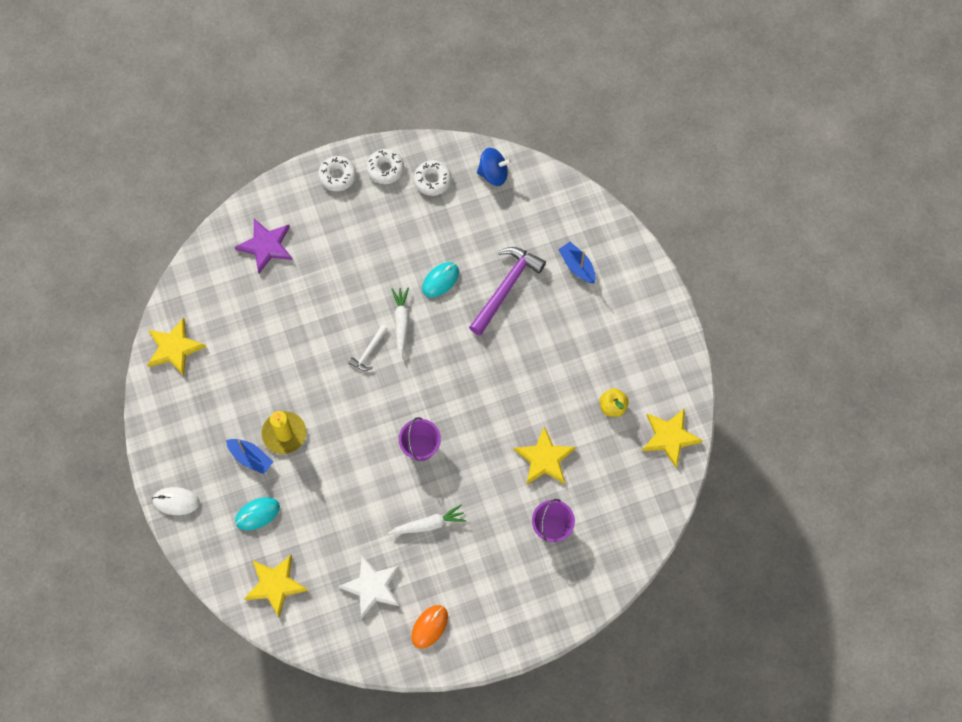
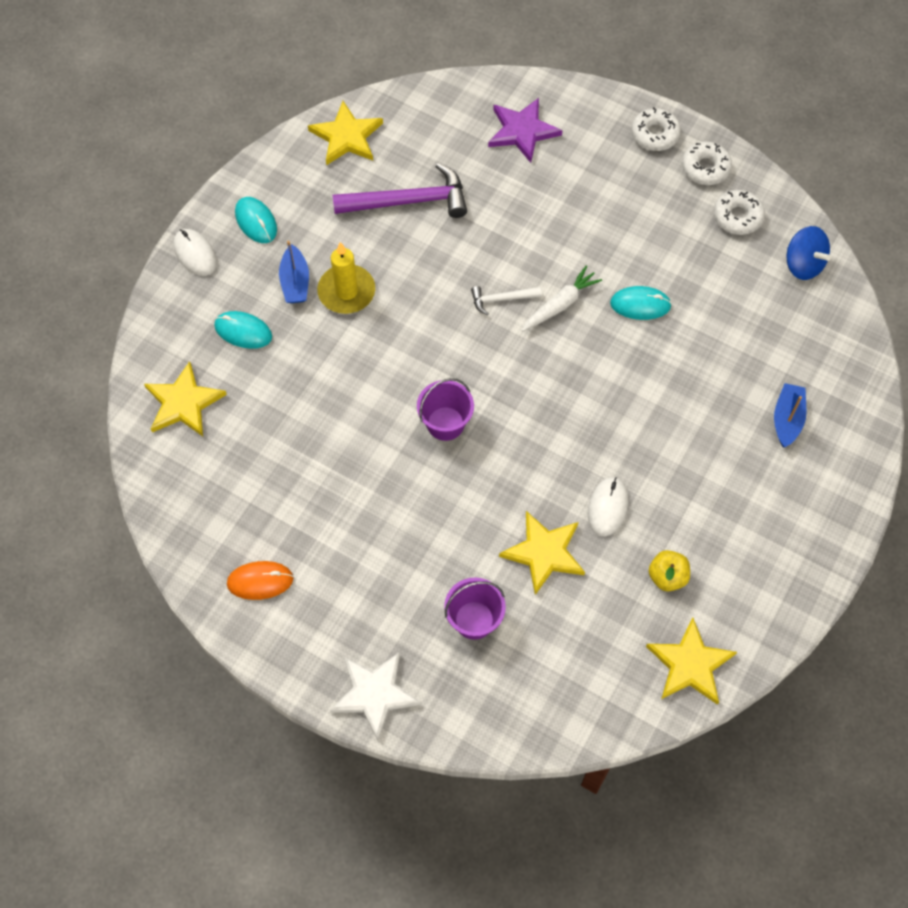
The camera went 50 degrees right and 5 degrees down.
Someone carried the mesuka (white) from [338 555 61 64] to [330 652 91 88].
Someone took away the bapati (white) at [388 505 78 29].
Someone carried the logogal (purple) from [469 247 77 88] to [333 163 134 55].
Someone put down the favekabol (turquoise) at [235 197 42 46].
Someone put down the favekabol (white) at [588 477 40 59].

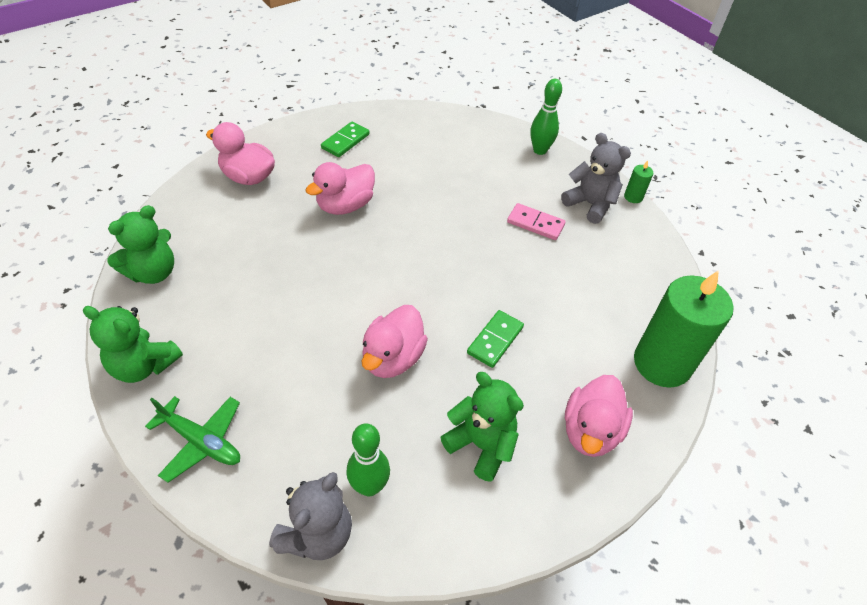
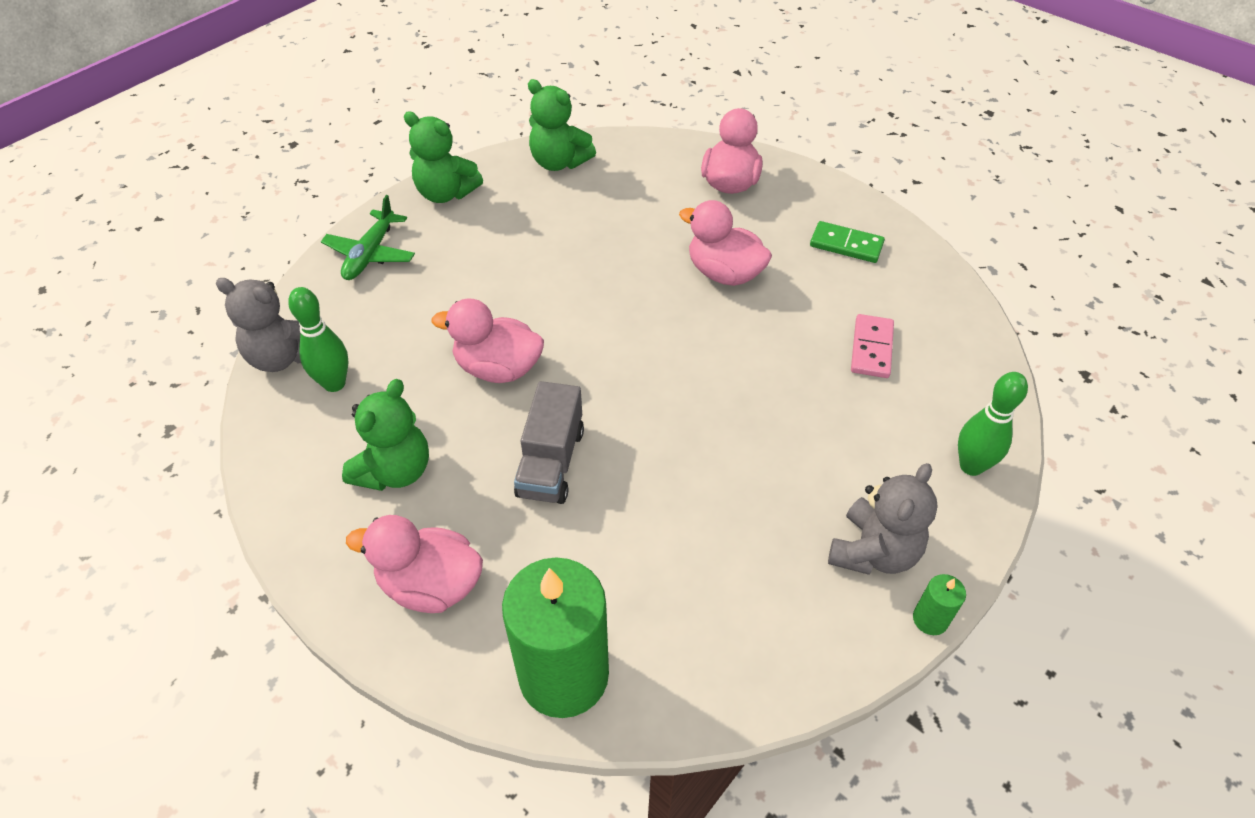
The camera went 80 degrees right and 0 degrees up.
Someone rotated the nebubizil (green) at [83 306 100 77] by 75 degrees counterclockwise.
Someone swapped the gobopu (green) at [467 310 57 58] for the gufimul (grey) at [514 381 70 123].
Someone carried the gobopu (pink) from [507 203 59 37] to [851 314 43 64].

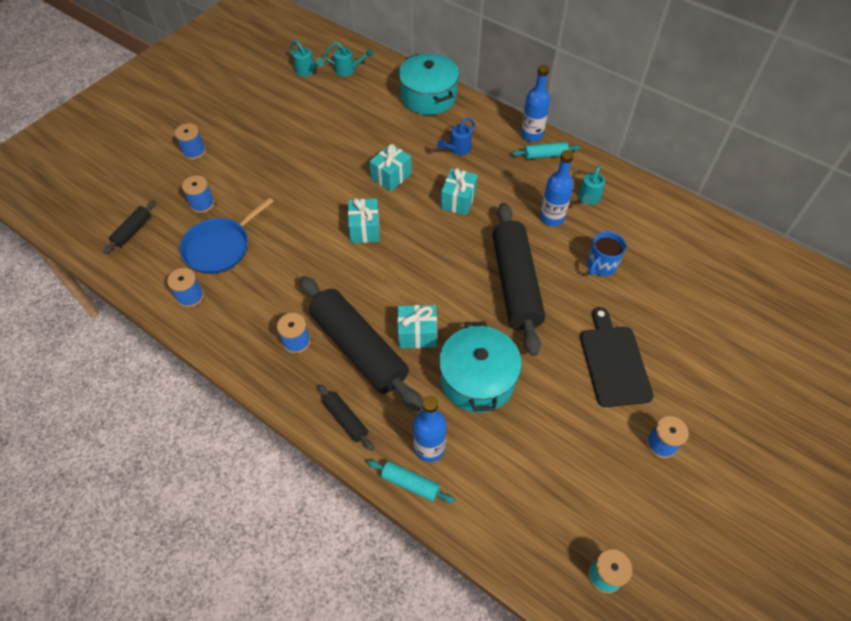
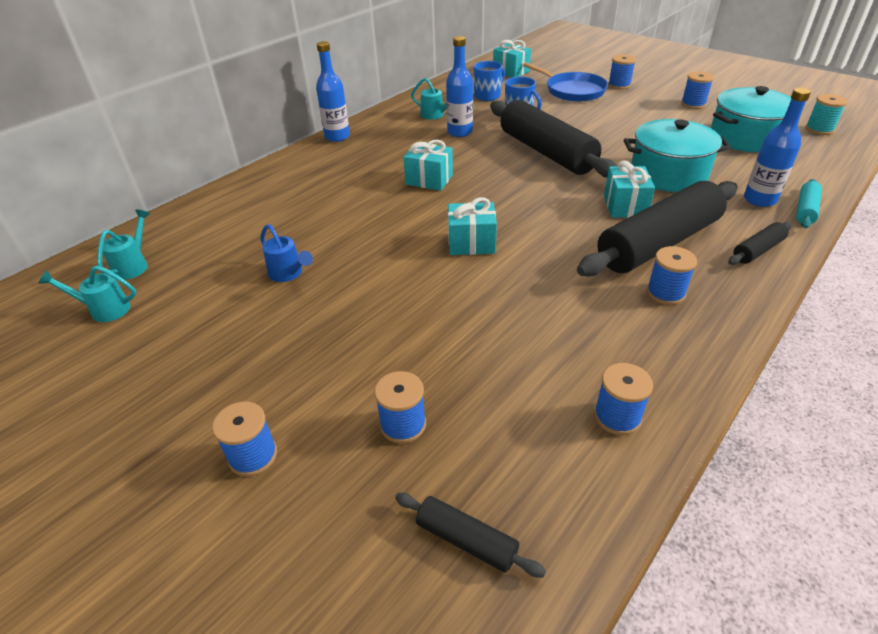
The camera went 85 degrees left and 15 degrees down.
Someone carried the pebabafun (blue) from [179 197 95 77] to [523 62 85 40].
Someone rotated the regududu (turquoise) at [290 40 34 36] by 135 degrees counterclockwise.
Someone carried the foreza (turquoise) from [369 144 43 48] to [493 40 38 38].
Someone carried the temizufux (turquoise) from [399 53 60 62] to [711 86 81 66].
Someone carried the regududu (blue) from [437 118 38 37] to [260 224 53 58].
Someone rotated the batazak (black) at [492 203 53 153] by 60 degrees clockwise.
Someone took away the batazak (turquoise) at [512 142 68 17].
Someone took away the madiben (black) at [580 307 74 100].
Someone put down the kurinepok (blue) at [474 61 31 40].
Someone put down the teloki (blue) at [608 54 28 35].

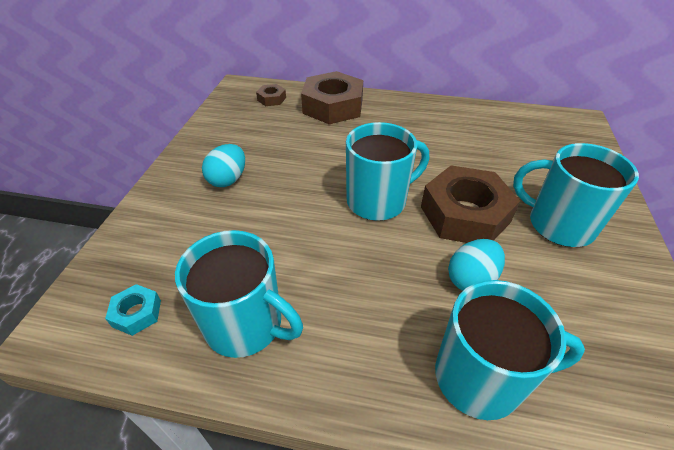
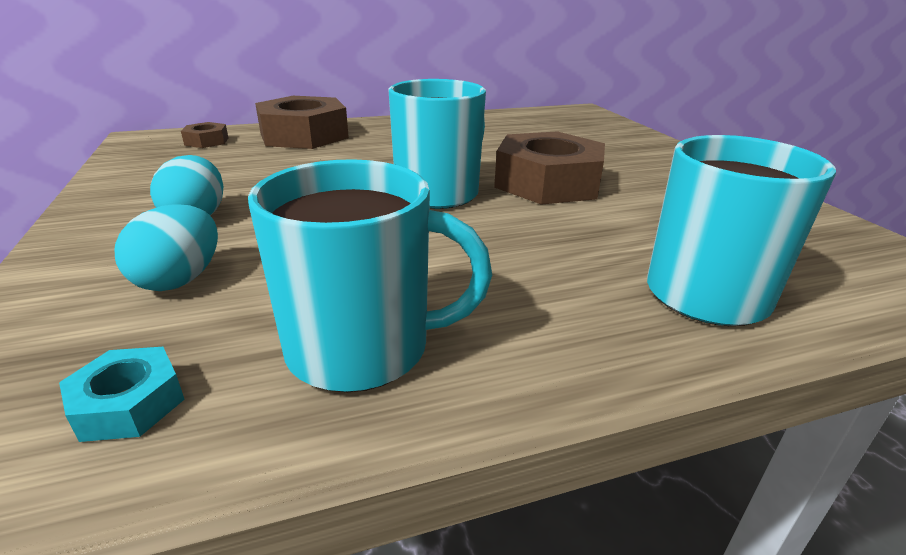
The camera went 30 degrees left and 15 degrees down.
Someone carried the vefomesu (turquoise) from [448 239 57 52] to [114 204 104 87].
Someone took away the kurinepok (turquoise) at [513 143 126 104].

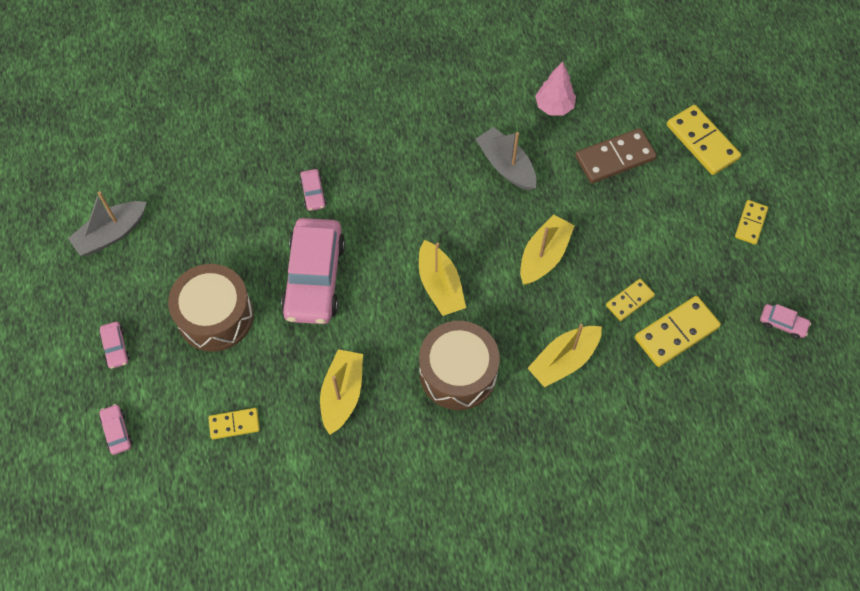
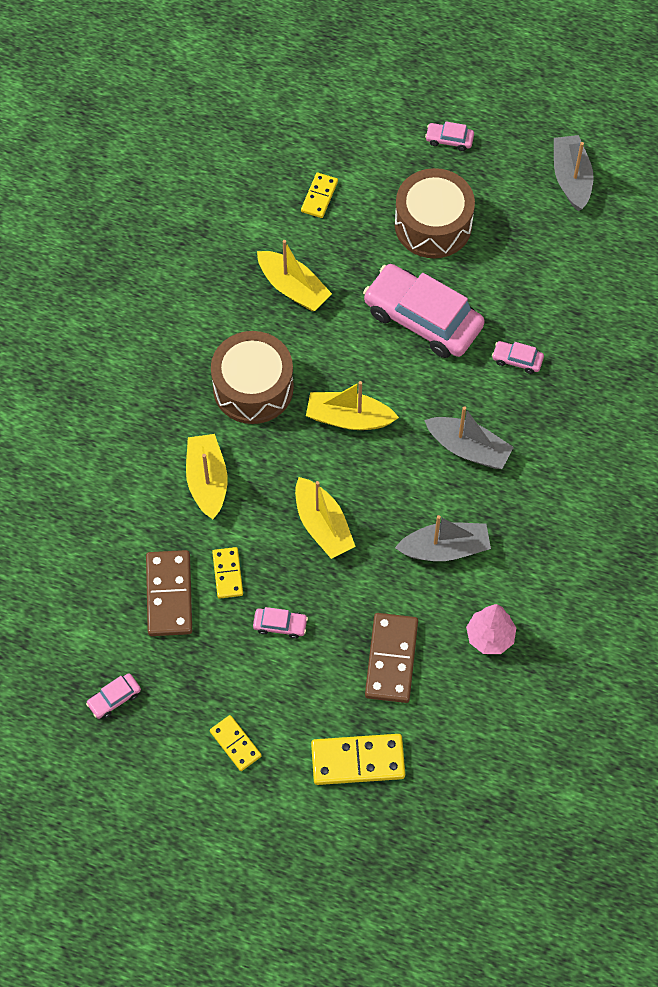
The camera went 120 degrees right and 0 degrees up.
Someone carried the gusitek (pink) from [99 404 34 51] to [253 607 55 32].
Someone repainted the gobopu (yellow) at [635 296 86 71], which became the gobopu (brown) at [146 550 46 86].
Someone put down the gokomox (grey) at [424 406 90 63].

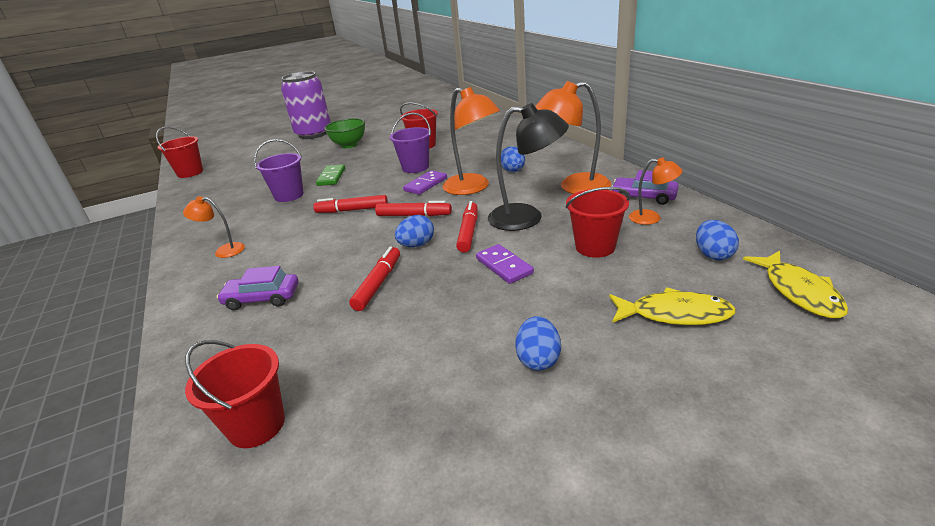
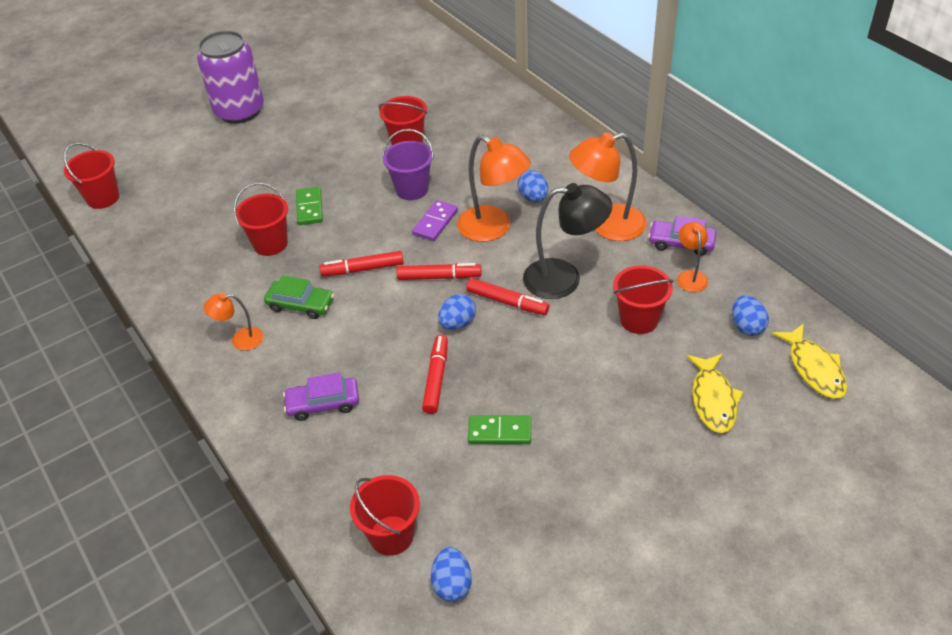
The camera went 10 degrees left and 15 degrees up.
Someone repainted the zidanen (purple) at [254 139 50 63], which became the zidanen (red) at [234 183 54 73].
Someone took away the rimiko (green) at [324 118 41 30].
Someone rotated the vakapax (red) at [456 201 22 52] by 120 degrees clockwise.
Someone took away the gobopu (purple) at [476 244 58 40].
Someone carried the vefomesu (blue) from [515 316 46 55] to [431 547 41 55].
Someone rotated the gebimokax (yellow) at [609 287 127 38] by 90 degrees clockwise.
Someone rotated the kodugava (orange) at [629 158 53 67] by 105 degrees counterclockwise.
Someone put down the gusitek (green) at [264 275 70 44].
Someone put down the gobopu (green) at [468 415 63 29].

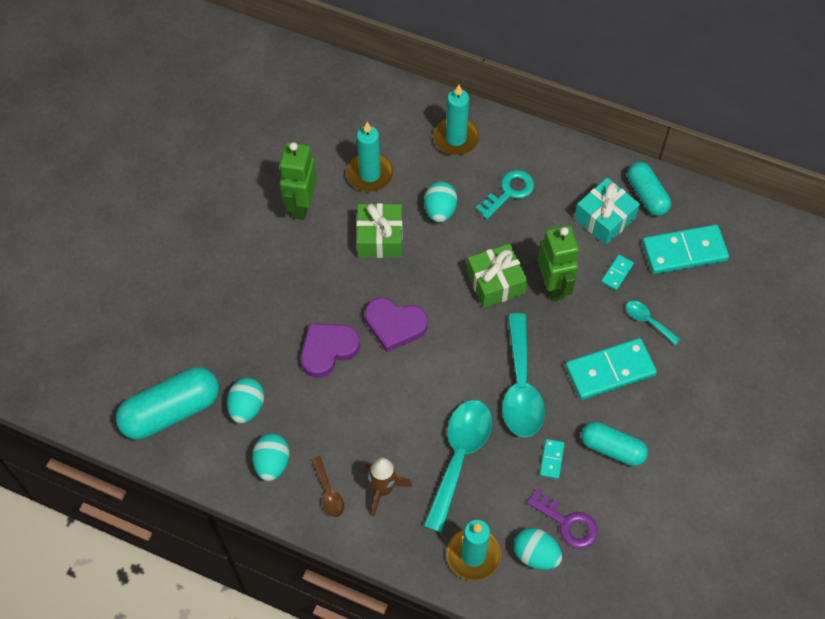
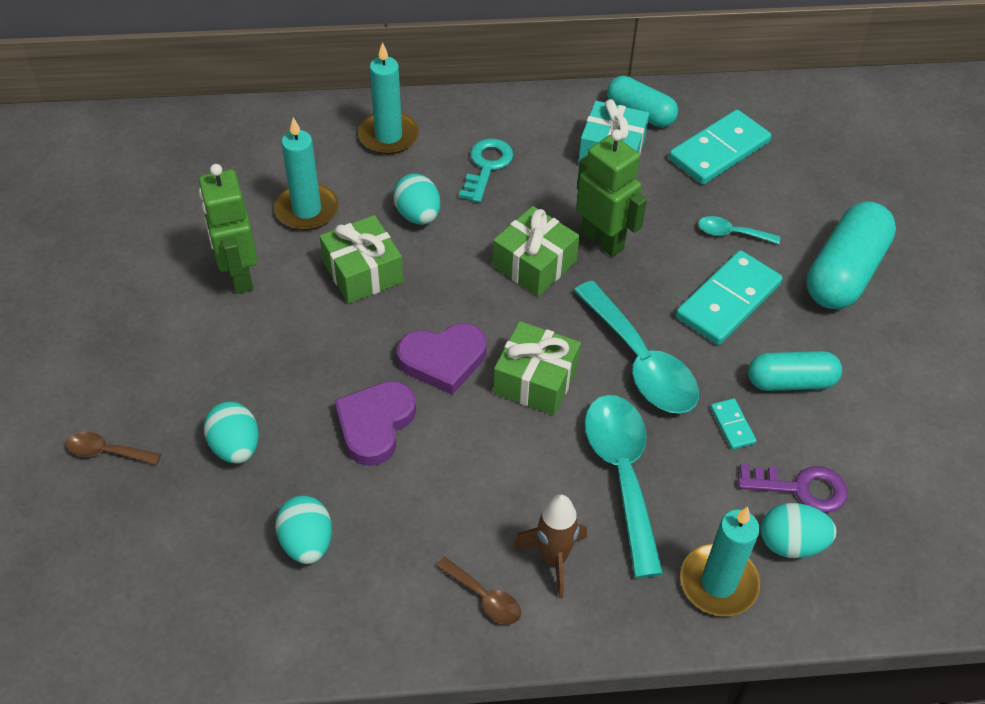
The camera went 30 degrees left and 10 degrees down.
Someone carried the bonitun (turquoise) from [116 367 103 72] to [807 201 89 108].
Someone carried the vefomesu (turquoise) from [252 434 38 47] to [204 402 55 62].
Someone took away the gobopu (turquoise) at [601 255 33 35].
Someone put down the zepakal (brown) at [66 432 95 33].
Someone put down the foreza (green) at [493 321 88 94].

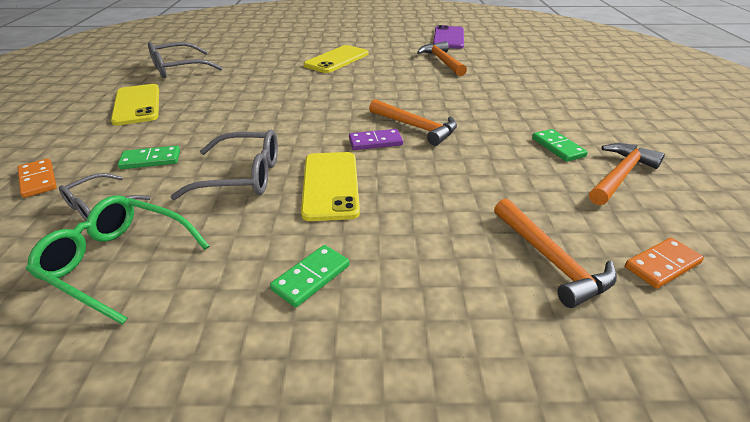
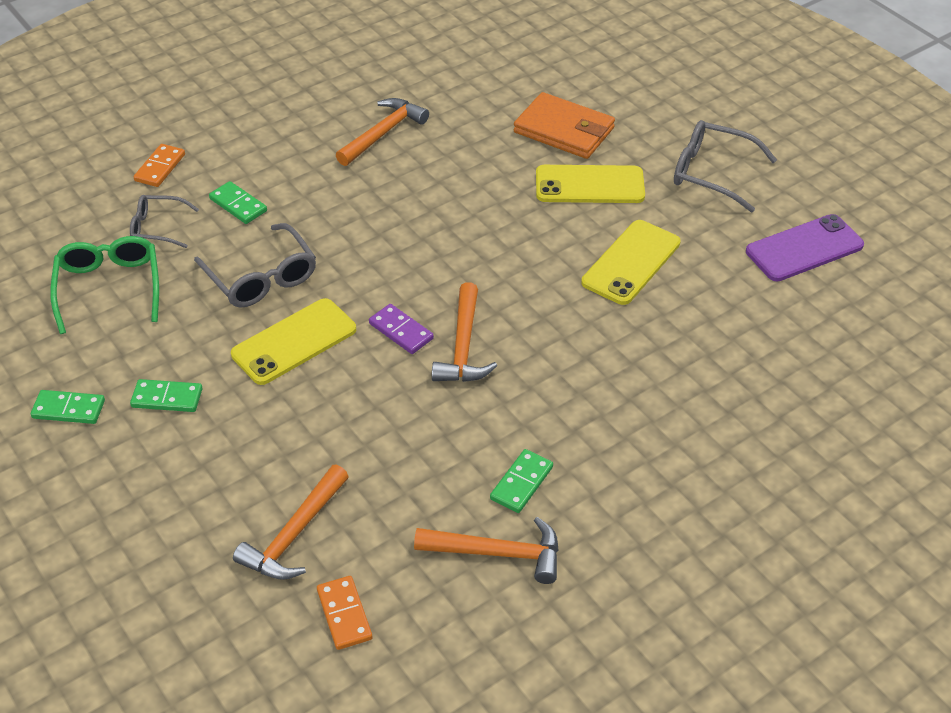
The camera went 55 degrees right and 10 degrees up.
Someone carried the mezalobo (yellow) from [111 84 48 42] to [581 220 100 85].
Someone carried the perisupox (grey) from [148 42 74 36] to [674 120 103 92].
Someone carried the logogal (orange) from [417 41 50 35] to [336 98 93 68].
Someone rotated the gobopu (orange) at [625 237 79 52] by 45 degrees clockwise.
Someone put down the gobopu (green) at [31 390 74 34].
Someone put down the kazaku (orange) at [514 92 101 67].

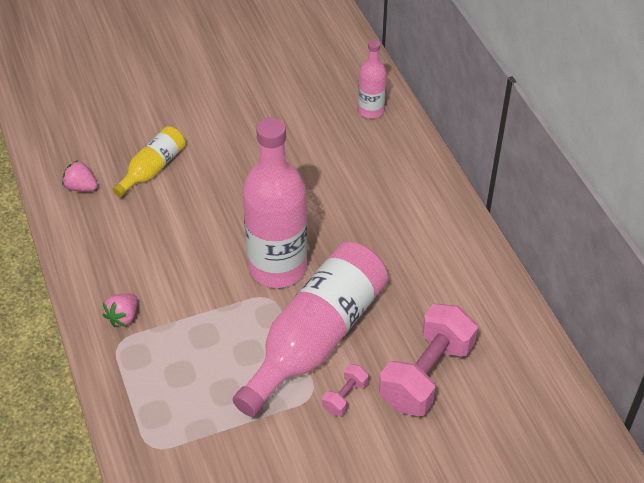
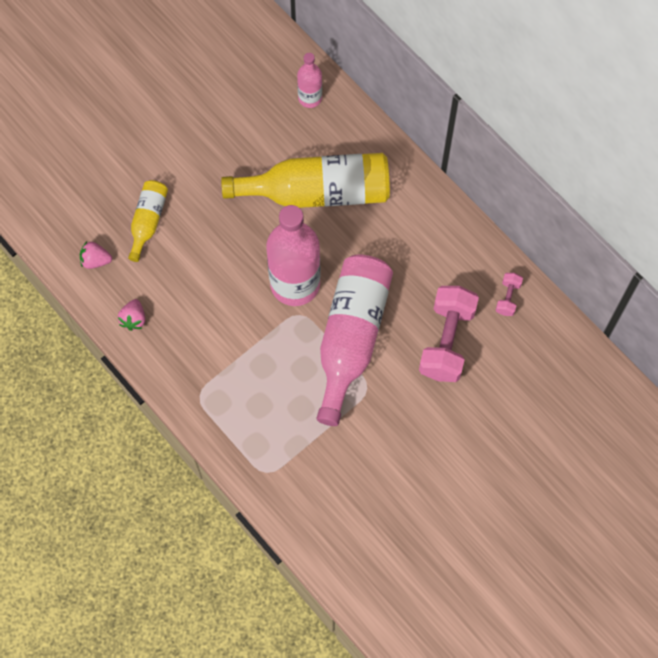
The camera went 20 degrees left and 20 degrees up.
Someone carried the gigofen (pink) from [103 294 35 33] to [118 299 27 32].
Someone carried the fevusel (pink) from [322 364 47 52] to [495 273 28 43].
Someone put down the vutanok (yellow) at [221 153 169 55].

